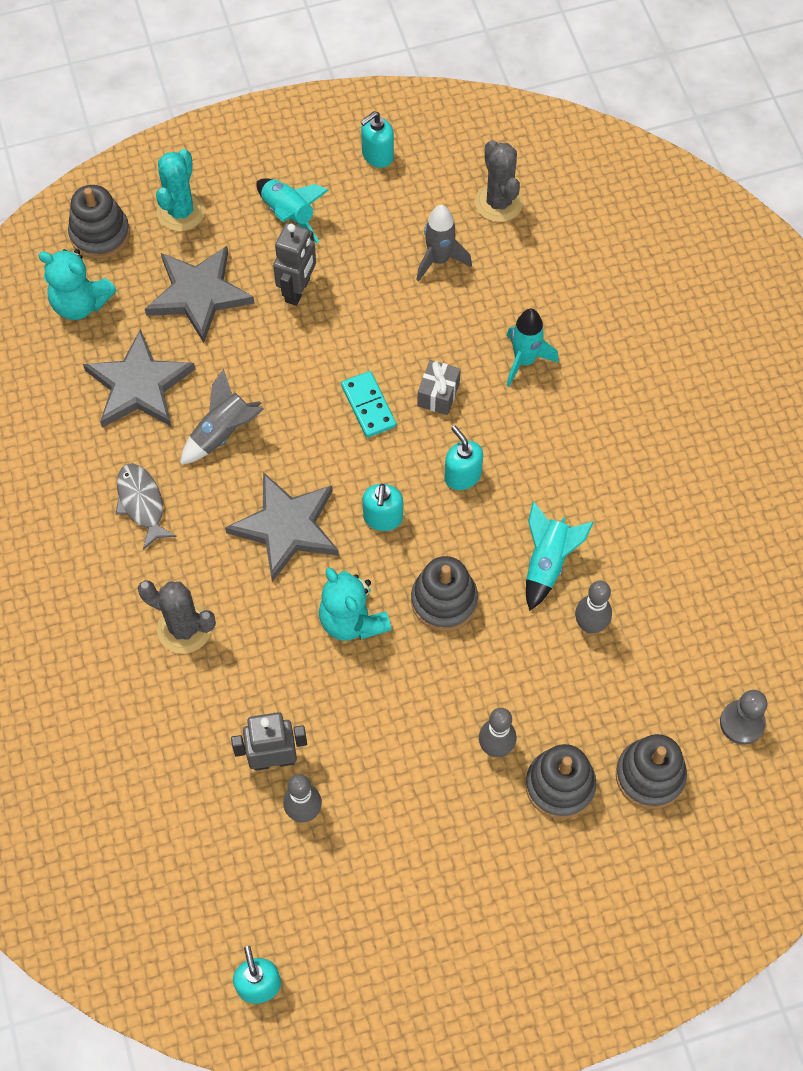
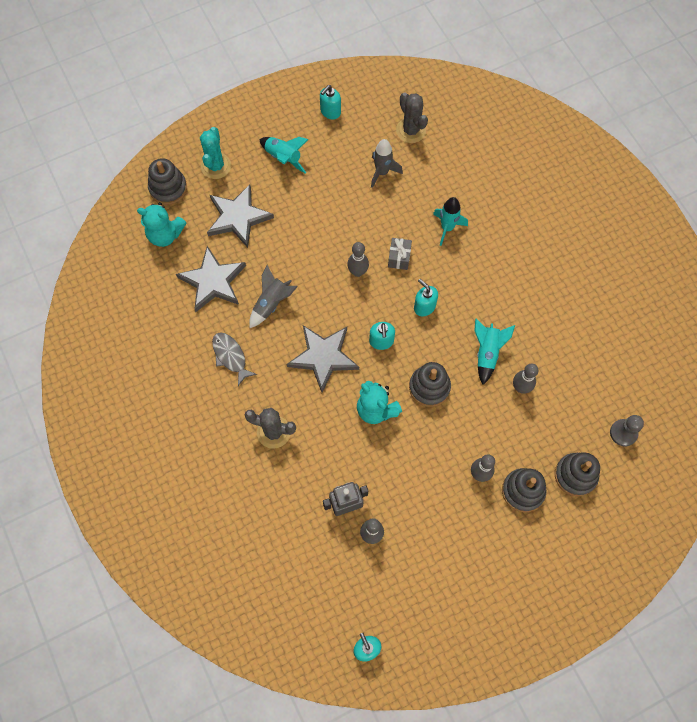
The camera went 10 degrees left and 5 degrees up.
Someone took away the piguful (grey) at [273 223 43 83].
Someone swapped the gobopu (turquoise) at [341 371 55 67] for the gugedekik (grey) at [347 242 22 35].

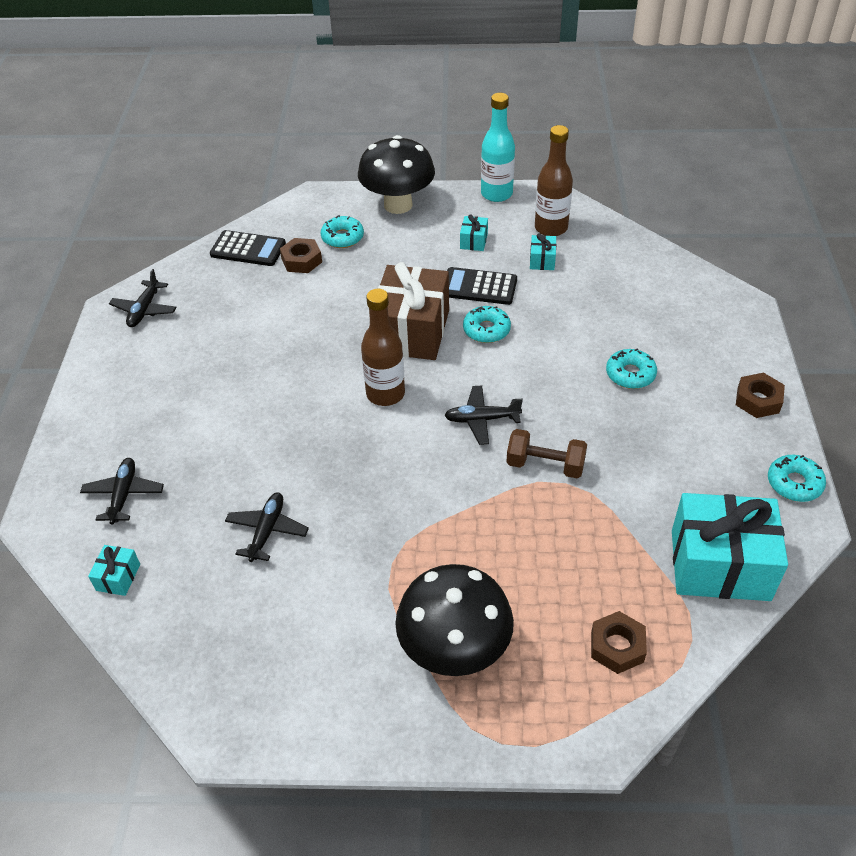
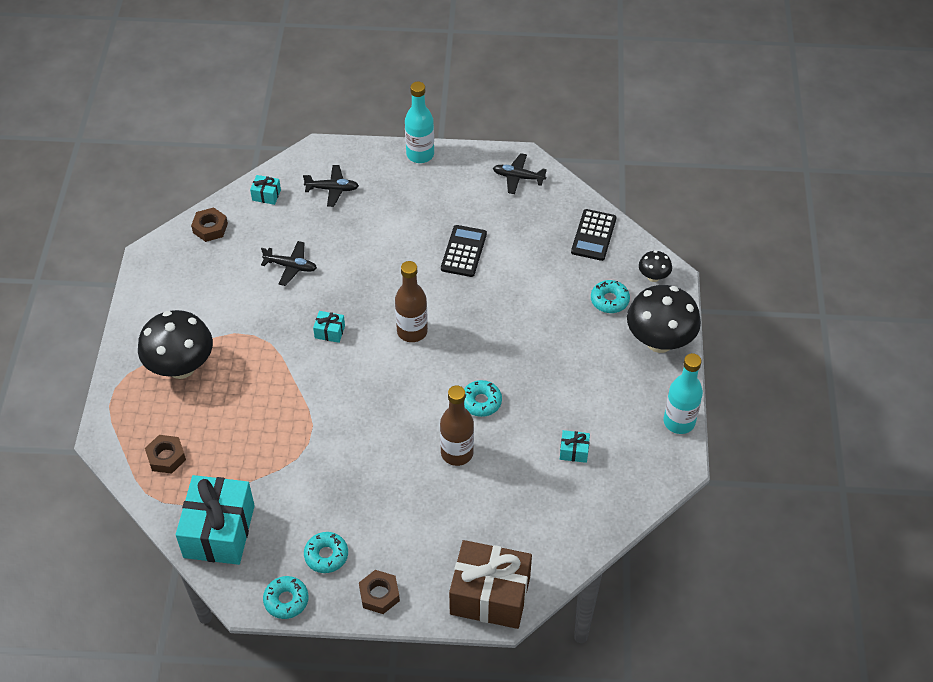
The camera went 90 degrees right and 5 degrees up.
Someone carried the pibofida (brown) from [280 238 42 35] to [191 207 37 35].
Someone carried the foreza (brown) from [378 262 71 98] to [449 540 83 89].
Someone took away the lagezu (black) at [444 385 79 60].
Someone carried the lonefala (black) from [447 267 70 38] to [441 225 46 52].
Someone carried the foreza (turquoise) from [460 214 28 37] to [313 311 32 32].
Someone took away the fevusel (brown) at [506 429 81 50].
Someone carried the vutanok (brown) from [535 125 38 111] to [440 386 34 80].
Someone carried the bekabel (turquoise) from [606 348 51 41] to [304 532 44 41].
Someone put down the vutanok (turquoise) at [405 82 29 81].
Someone put down the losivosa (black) at [639 250 33 32].

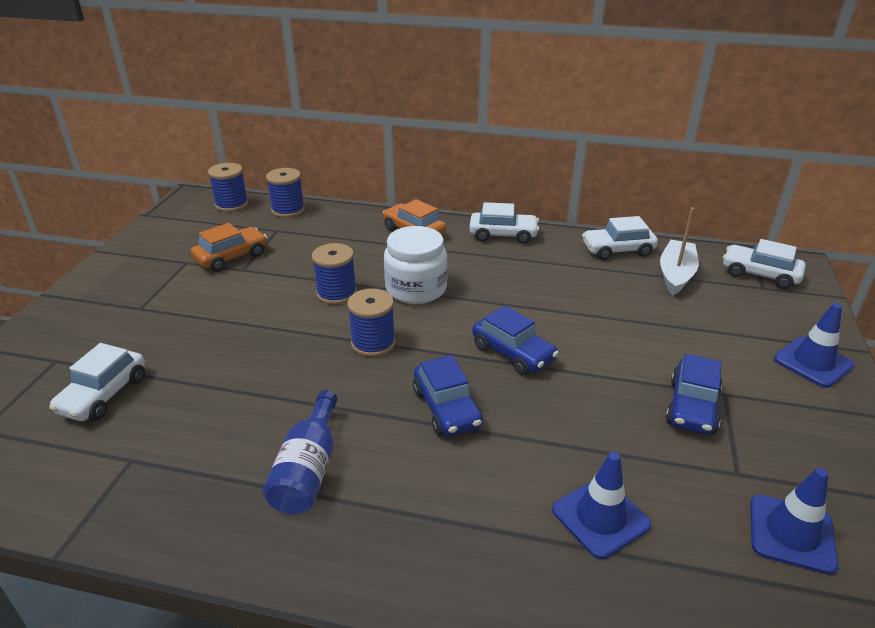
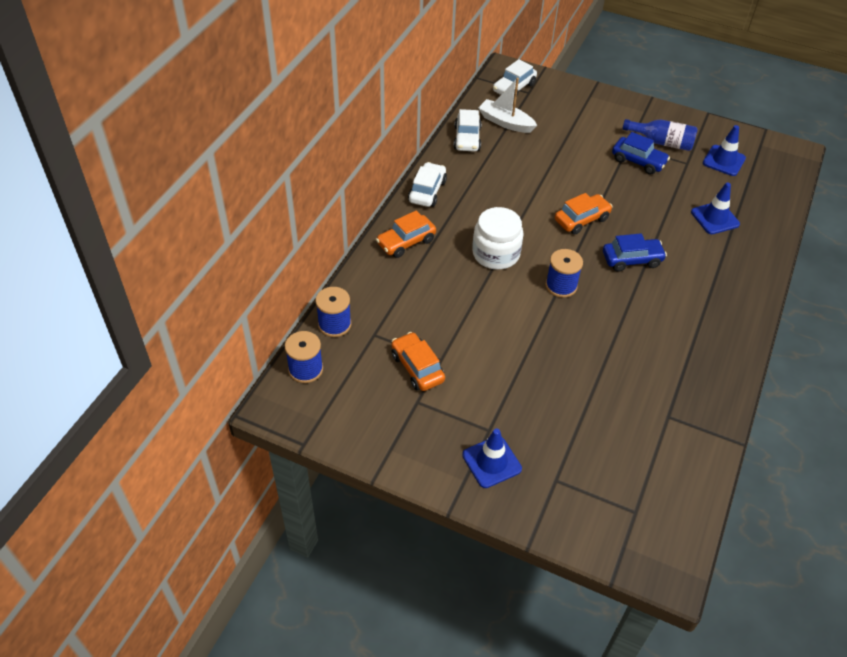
The camera went 80 degrees left and 15 degrees up.
Someone took away the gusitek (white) at [49 343 96 78].
Someone carried the vutanok (blue) from [263 390 74 124] to [622 119 76 32].
Someone took away the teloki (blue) at [312 243 45 62].
Someone repainted the gusitek (blue) at [472 305 87 70], which became the gusitek (orange) at [555 193 58 41].
Someone carried the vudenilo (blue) from [774 303 80 85] to [462 429 60 59].

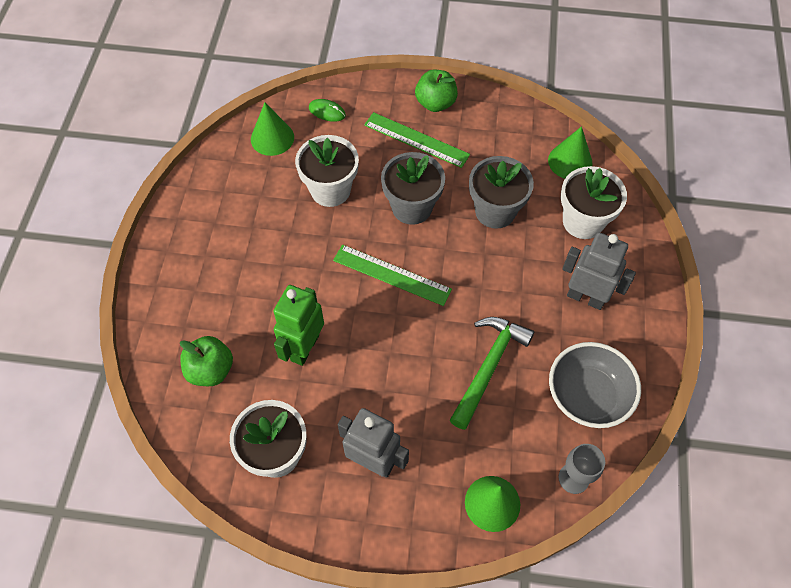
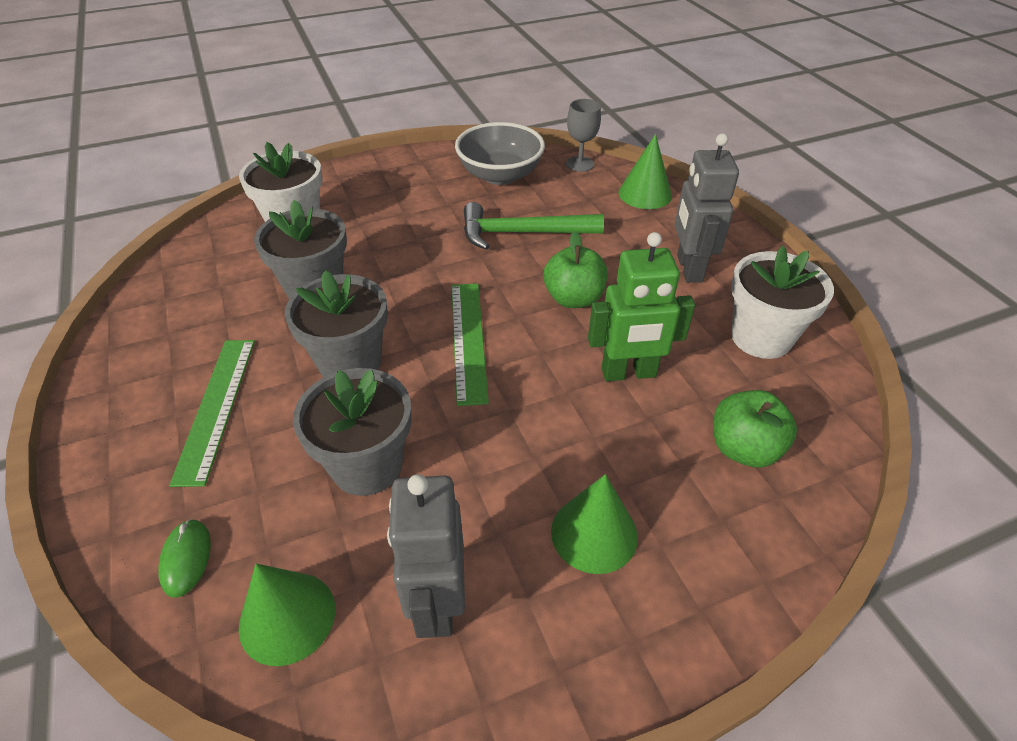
The camera went 120 degrees left and 15 degrees down.
Someone repainted the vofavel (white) at [295 135 64 72], which became the vofavel (grey) at [293 368 119 128].
Someone carried the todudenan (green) from [415 70 43 42] to [543 231 64 77].
Someone carried the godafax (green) from [548 126 45 53] to [551 474 87 100].
Someone carried the piguful (grey) from [562 232 74 78] to [387 474 78 164].

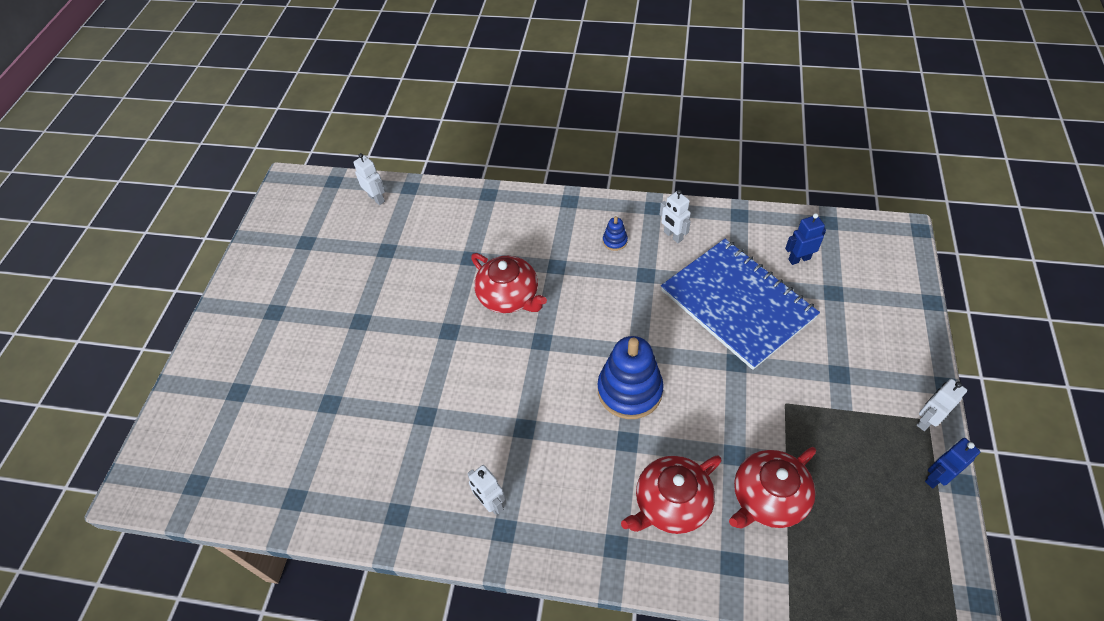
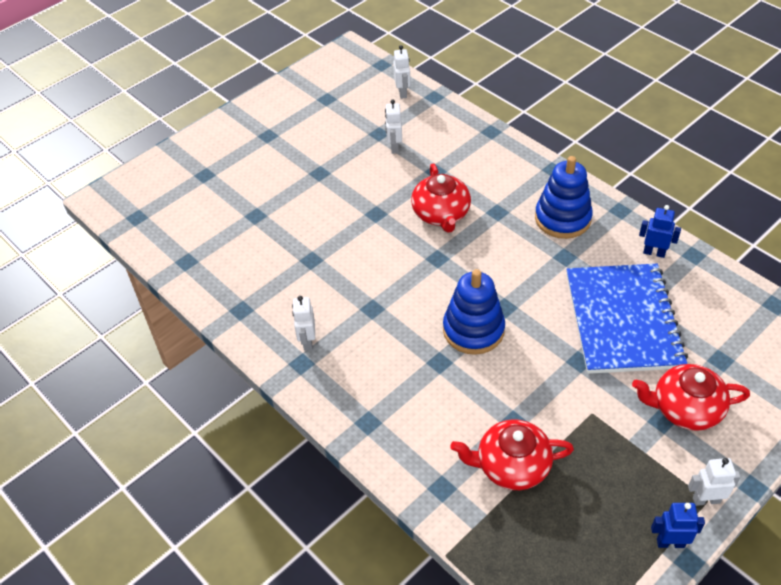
The camera went 35 degrees right and 5 degrees down.
Someone scaled the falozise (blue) at [603 216 25 35] by 2.27.
Someone carried the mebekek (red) from [621 455 101 79] to [632 364 118 67].
Someone carried the piguful (white) from [660 190 31 53] to [385 100 17 54].
Someone carried the piguful (blue) from [785 213 41 52] to [639 205 42 53].

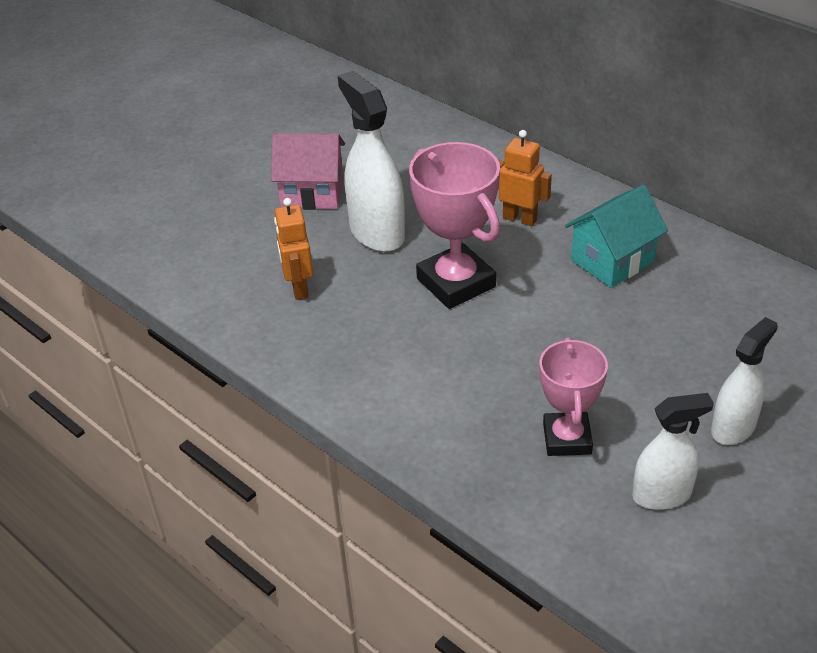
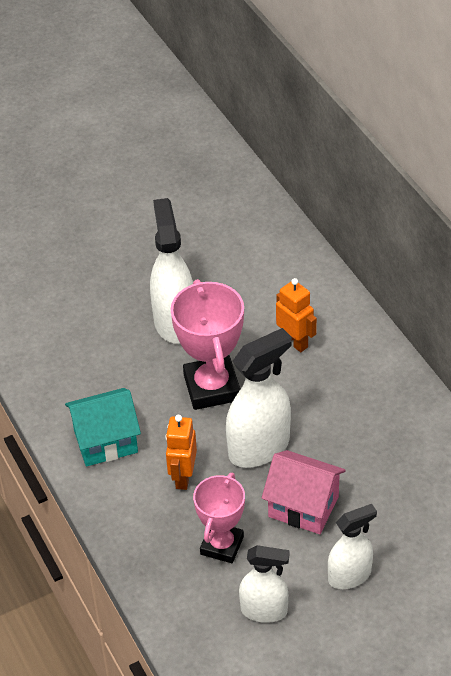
The camera went 20 degrees right and 5 degrees up.
Someone carried the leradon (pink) from [271 133 74 77] to [262 450 84 84].
Someone carried the piguful (orange) from [274 198 39 102] to [166 415 31 75].
Someone carried the leradon (turquoise) from [565 185 103 103] to [65 388 76 78].
Someone put down the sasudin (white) at [226 328 66 140].

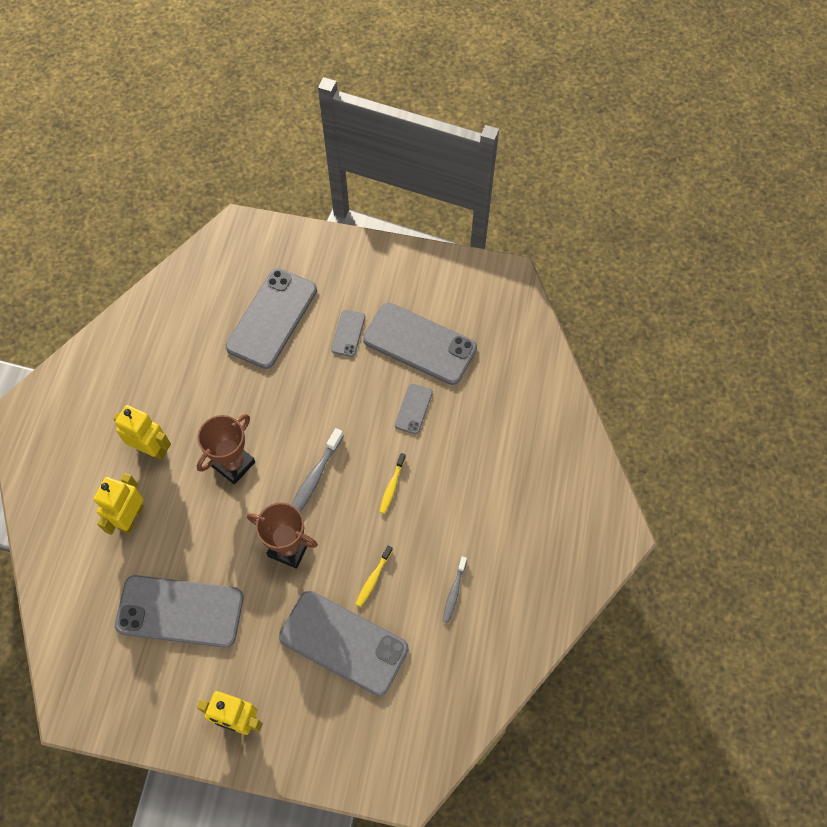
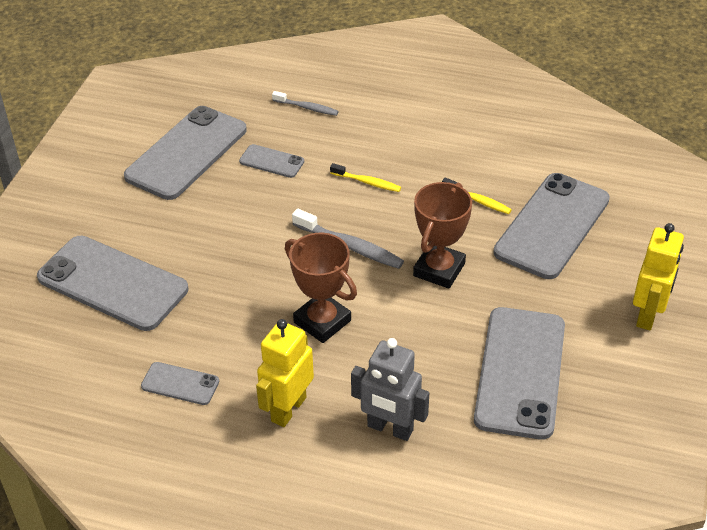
The camera went 85 degrees left and 20 degrees down.
Someone repainted the piguful (yellow) at [93 473 51 62], which became the piguful (grey) at [351 338 78 103].
Someone carried the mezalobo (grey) from [331 310 34 47] to [141 362 78 43].
Someone carried the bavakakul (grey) from [443 557 24 66] to [272 91 67 25].

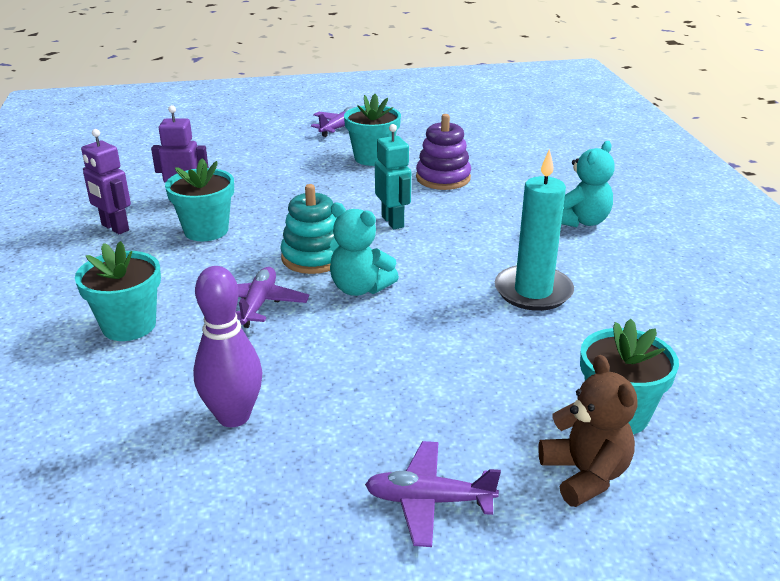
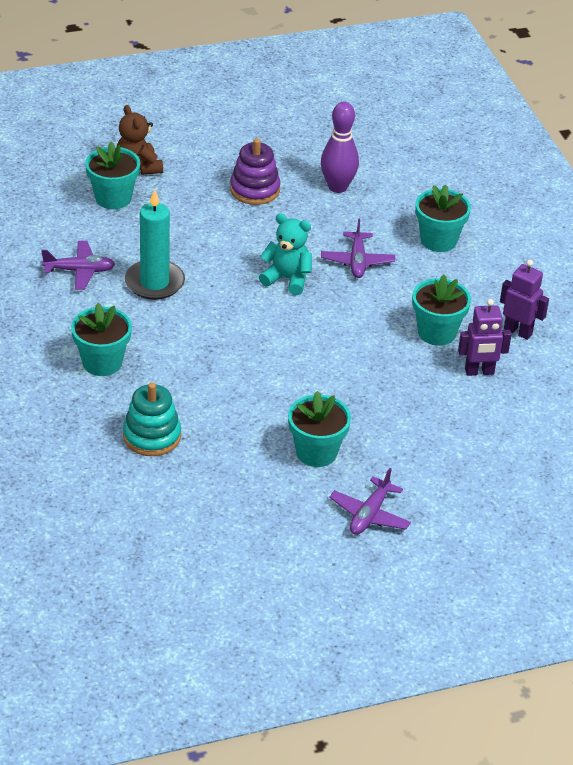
The camera went 170 degrees right and 10 degrees up.
Someone carried the falozise (turquoise) from [280 184 57 90] to [123 382 58 74].
Someone carried the lagezu (purple) from [365 441 136 106] to [41 241 74 49].
Someone took away the piguful (turquoise) at [375 124 36 105].
Someone carried the falozise (purple) from [416 114 55 76] to [230 138 50 67].
Someone swapped the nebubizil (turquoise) at [561 141 54 86] for the vofavel (turquoise) at [71 303 61 73].

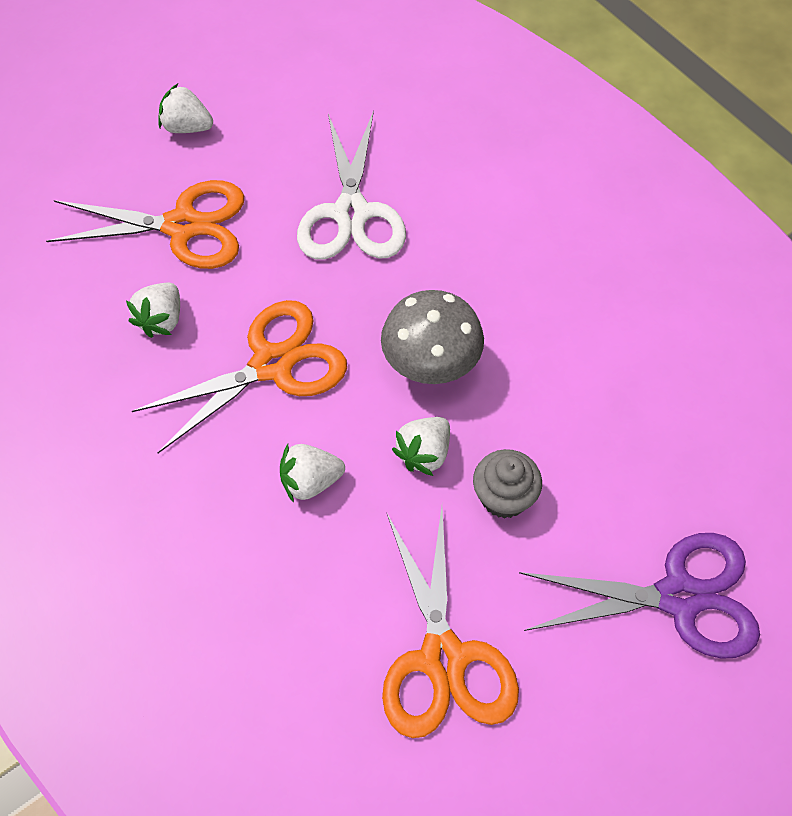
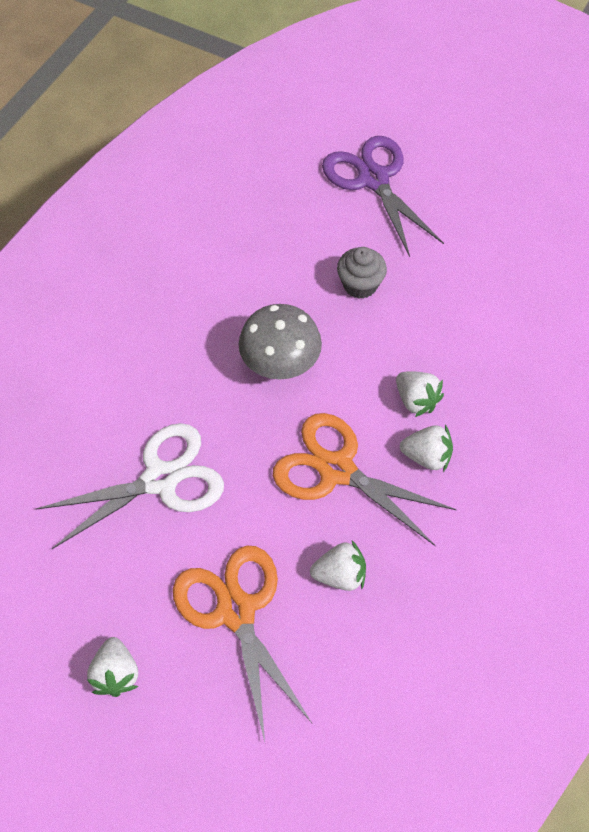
The camera went 115 degrees left and 0 degrees up.
Someone took away the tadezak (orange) at [382 506 137 232].
Someone carried the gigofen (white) from [392 417 58 59] to [400 425 53 47].

